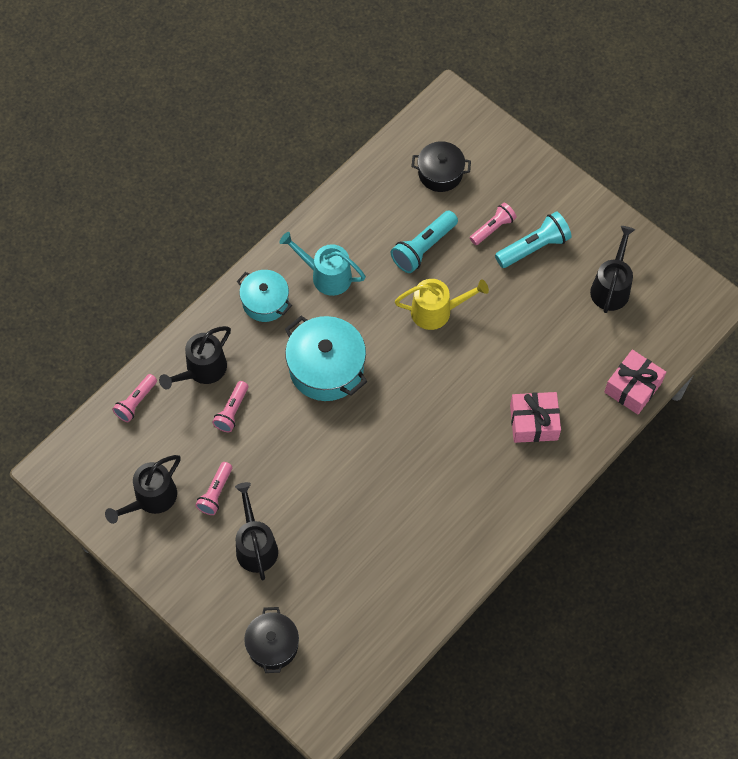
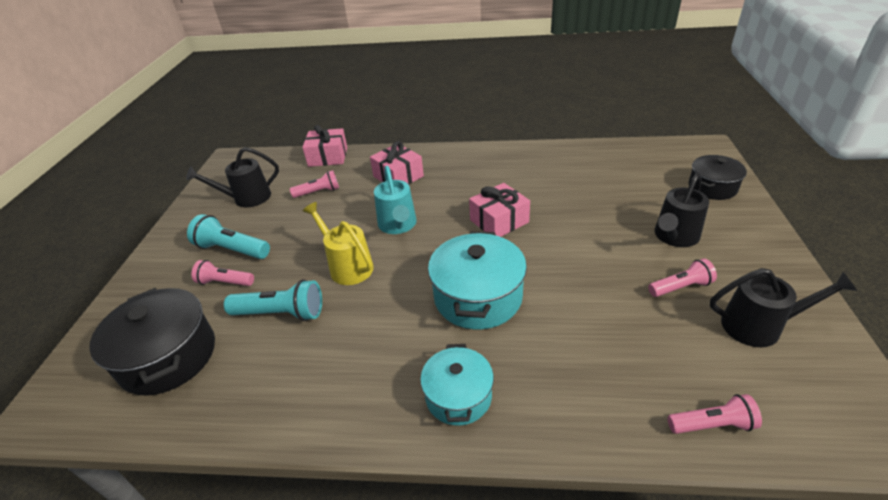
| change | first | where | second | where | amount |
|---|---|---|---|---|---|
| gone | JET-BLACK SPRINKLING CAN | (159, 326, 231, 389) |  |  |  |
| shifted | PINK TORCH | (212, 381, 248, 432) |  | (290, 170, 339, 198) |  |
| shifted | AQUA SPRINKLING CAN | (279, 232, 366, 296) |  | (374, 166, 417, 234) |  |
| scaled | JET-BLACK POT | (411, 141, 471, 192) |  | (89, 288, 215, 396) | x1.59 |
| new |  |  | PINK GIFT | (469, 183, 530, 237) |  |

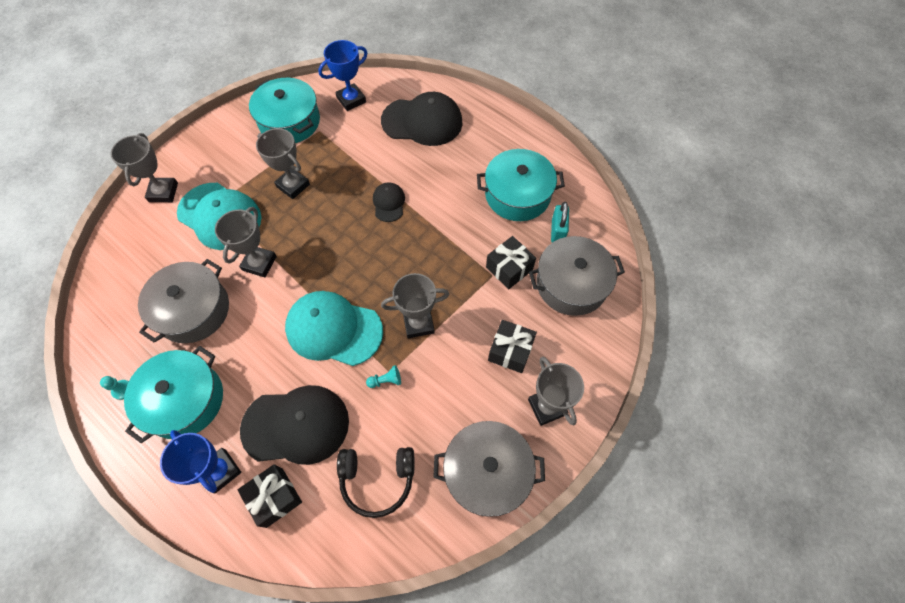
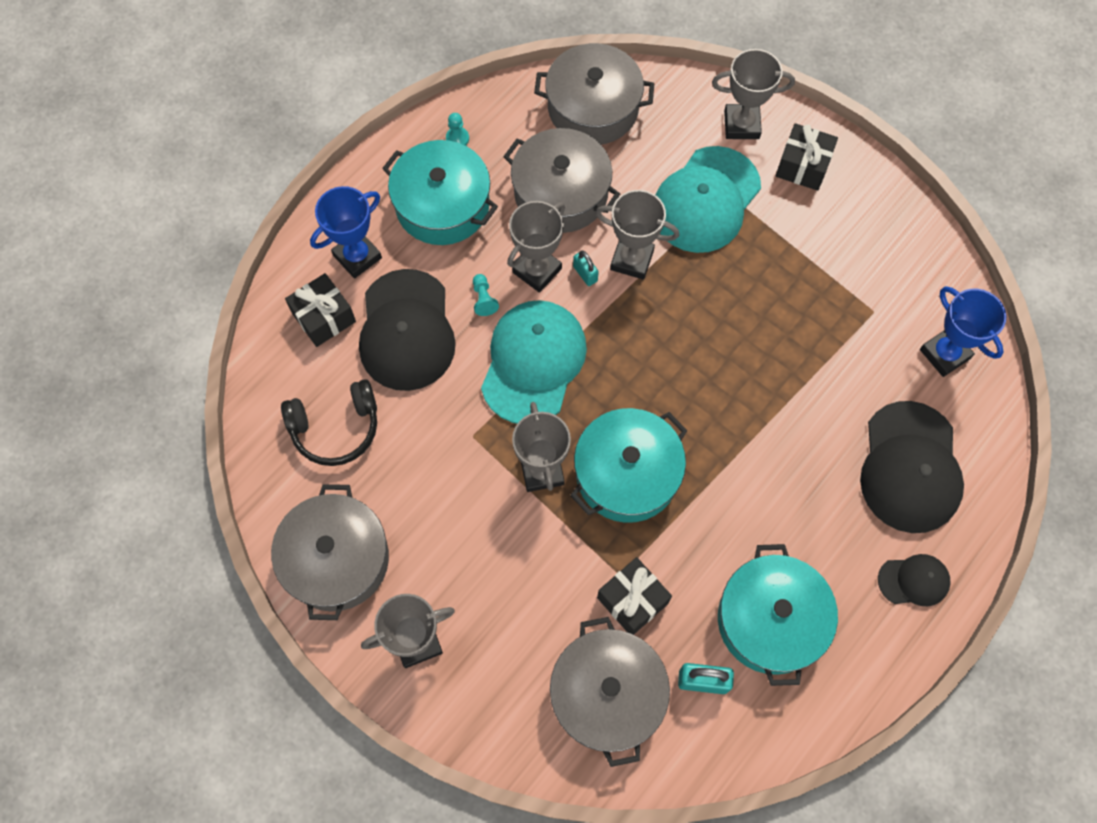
| change | first | where | second | where | amount |
|---|---|---|---|---|---|
| shifted | AQUA POT | (249, 78, 320, 143) |  | (570, 408, 688, 523) |  |
| shifted | GRAY TROPHY | (256, 128, 310, 199) |  | (507, 201, 565, 293) |  |
| rotated | JET-BLACK HEADSET | (337, 447, 415, 518) |  | (281, 379, 377, 466) | 105 degrees counterclockwise |
| shifted | AQUA GAME PAWN | (366, 365, 401, 388) |  | (473, 274, 499, 316) |  |
| shifted | JET-BLACK PEAKED CAP | (373, 183, 405, 222) |  | (878, 554, 951, 606) |  |
| shifted | JET-BLACK GIFT | (488, 320, 537, 373) |  | (775, 123, 838, 191) |  |
| new |  |  | GRAY POT | (534, 43, 654, 145) |  |
| new |  |  | AQUA SMALL LOCK | (573, 251, 599, 286) |  |

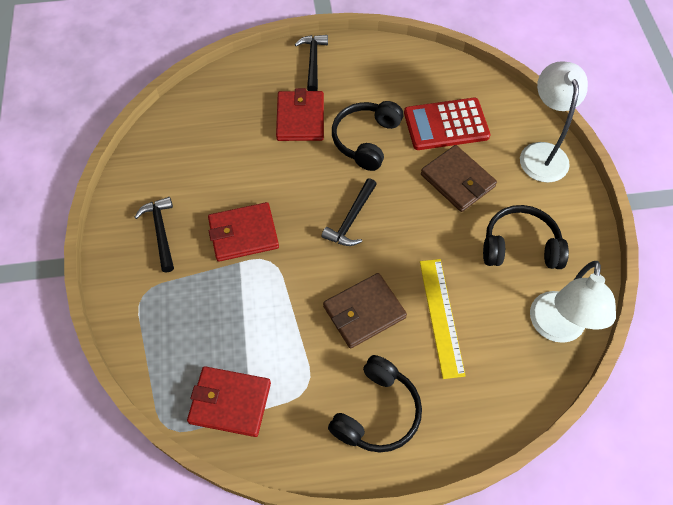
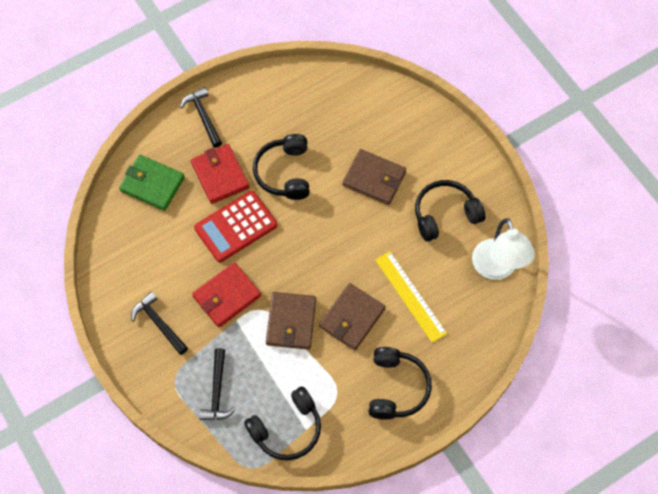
| change | first | where | second | where | amount |
|---|---|---|---|---|---|
| swapped | SCARLET BILLFOLD | (187, 366, 271, 437) | JET-BLACK HEADSET | (244, 386, 321, 460) |  |
| shifted | JET-BLACK CARPENTER'S HAMMER | (321, 178, 377, 246) |  | (199, 348, 236, 420) |  |
| shifted | SCARLET ADDING MACHINE | (404, 98, 490, 150) |  | (194, 191, 277, 262) |  |
| gone | WHITE DESK LAMP | (520, 61, 588, 183) |  |  |  |
| new |  |  | EMERALD BILLFOLD | (119, 155, 185, 211) |  |
| new |  |  | BROWN BILLFOLD | (266, 292, 316, 350) |  |

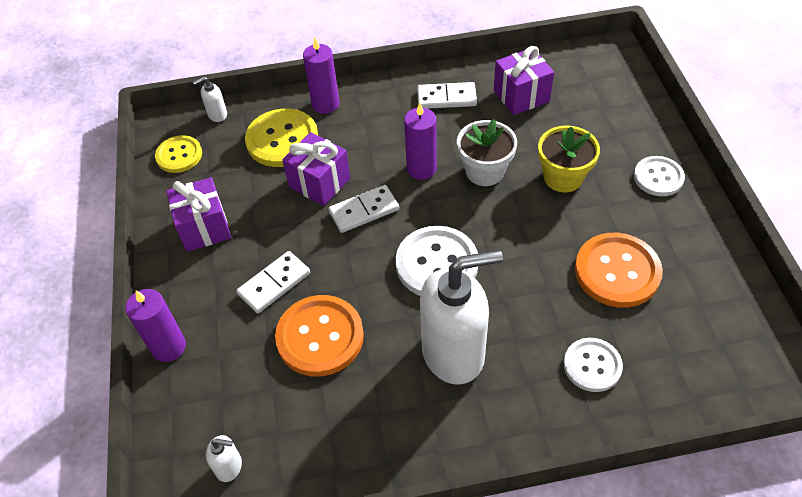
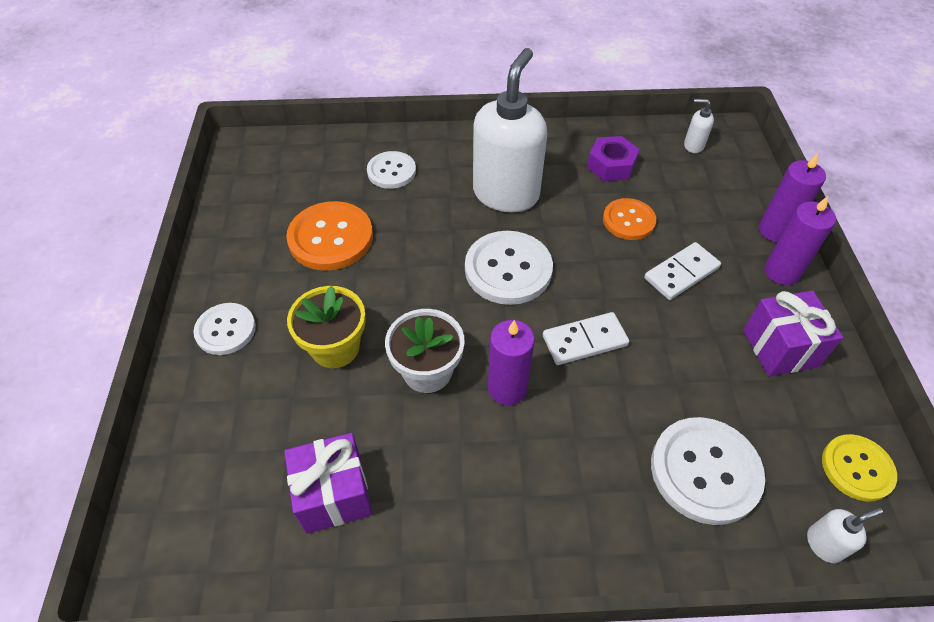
| change | first | where | second | where | amount |
|---|---|---|---|---|---|
| repainted | BRIGHT YELLOW BUTTON | (245, 109, 318, 167) | WHITE BUTTON | (651, 417, 765, 525) |  |
| scaled | ORANGE BUTTON | (275, 295, 364, 377) |  | (603, 198, 656, 240) | x0.63 |
| gone | ROYAL PURPLE GIFT | (282, 132, 350, 206) |  |  |  |
| shifted | ROYAL PURPLE WAX CANDLE | (303, 38, 340, 114) |  | (764, 196, 836, 285) |  |
| gone | WHITE DOMINO PIECE | (417, 82, 477, 109) |  |  |  |
| rotated | WHITE SOAP PUMP | (420, 250, 503, 385) |  | (473, 48, 547, 212) | 120 degrees clockwise |
| new |  |  | ROYAL PURPLE HEX NUT | (587, 136, 640, 181) |  |

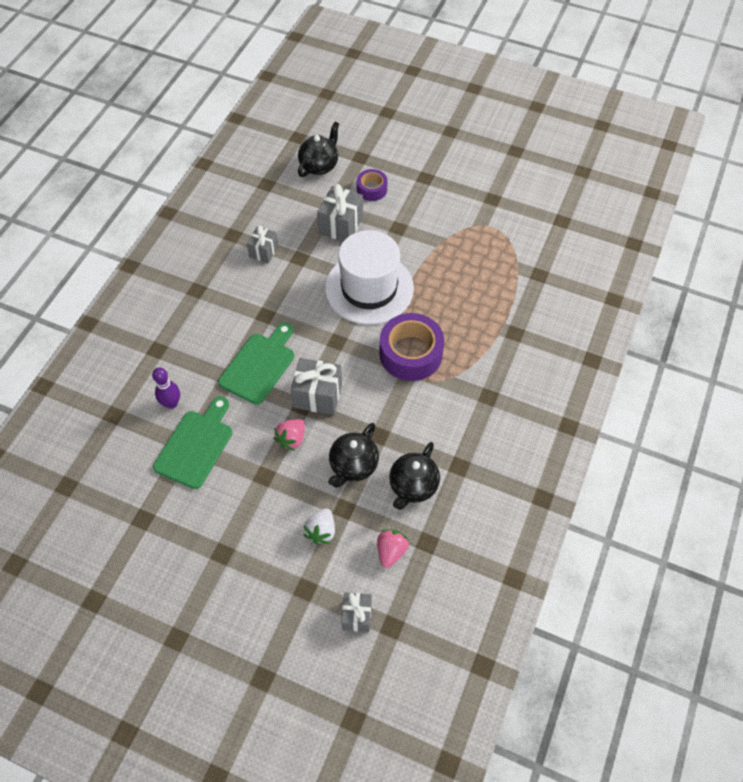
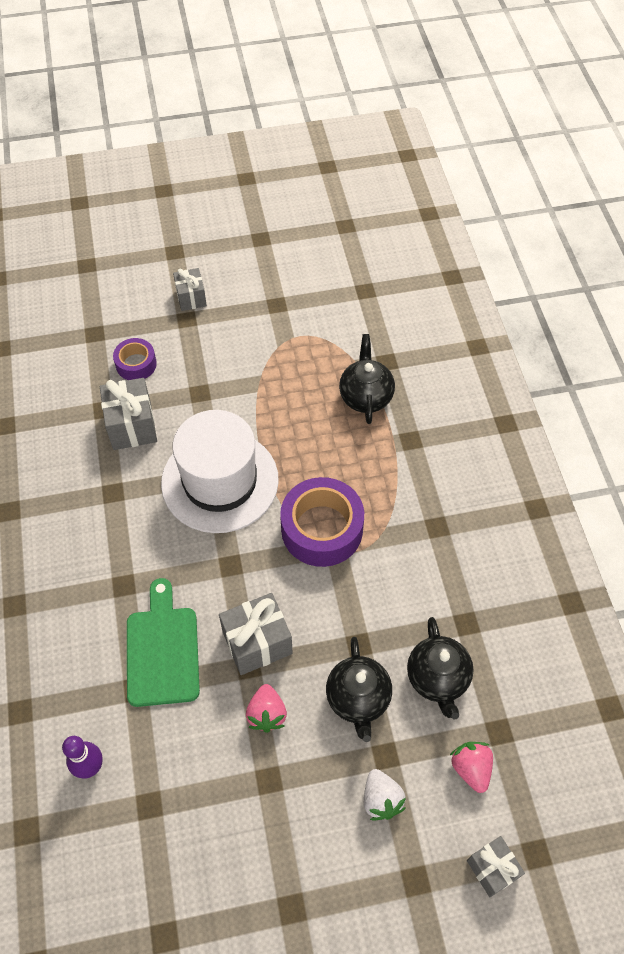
| change | first | where | second | where | amount |
|---|---|---|---|---|---|
| gone | EMERALD CHOPPING BOARD | (153, 396, 232, 489) |  |  |  |
| shifted | GRAY GIFT | (247, 226, 278, 263) |  | (173, 268, 207, 311) |  |
| shifted | JET-BLACK CHINA TEAPOT | (298, 121, 339, 177) |  | (339, 334, 395, 424) |  |

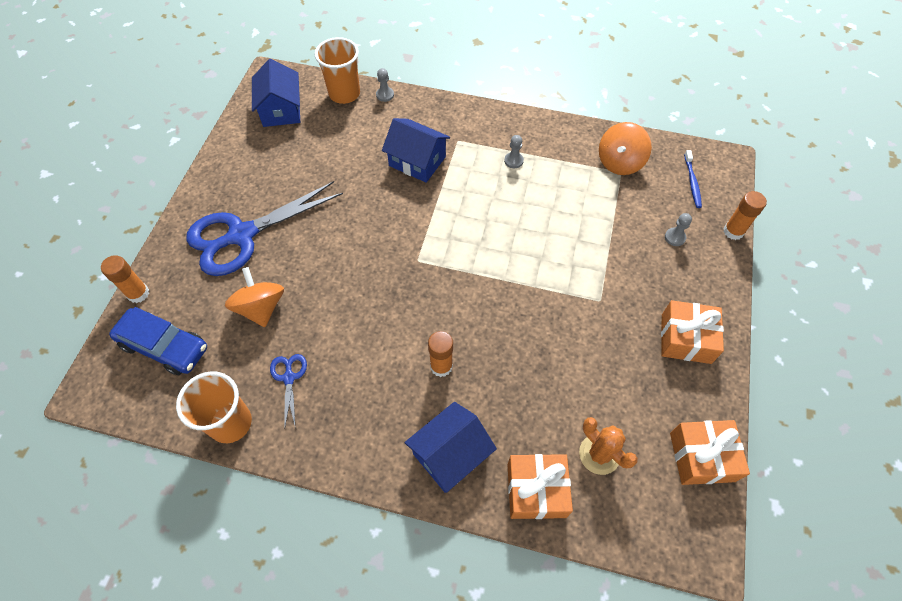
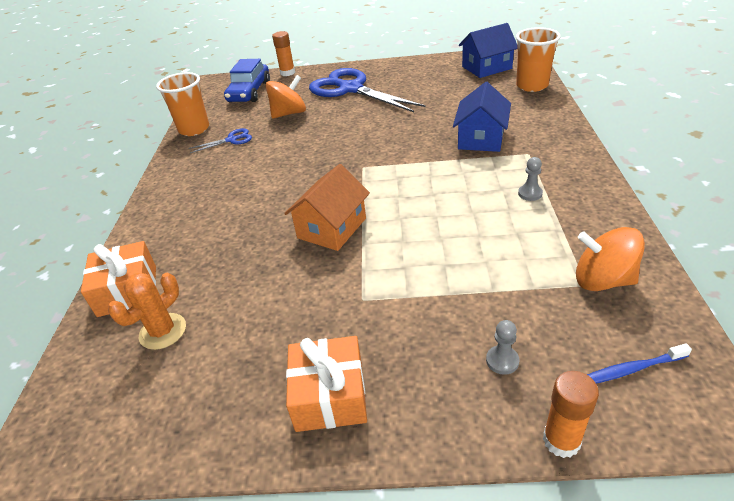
| change | first | where | second | where | amount |
|---|---|---|---|---|---|
| gone | GRAY GAME PAWN | (376, 68, 394, 102) |  |  |  |
| gone | COBALT TOY HOUSE | (405, 402, 497, 493) |  |  |  |
| gone | ORANGE STICK OF GLUE | (428, 331, 453, 377) |  |  |  |
| gone | ORANGE GIFT | (670, 420, 750, 485) |  |  |  |
| new |  |  | ORANGE TOY HOUSE | (284, 164, 370, 251) |  |

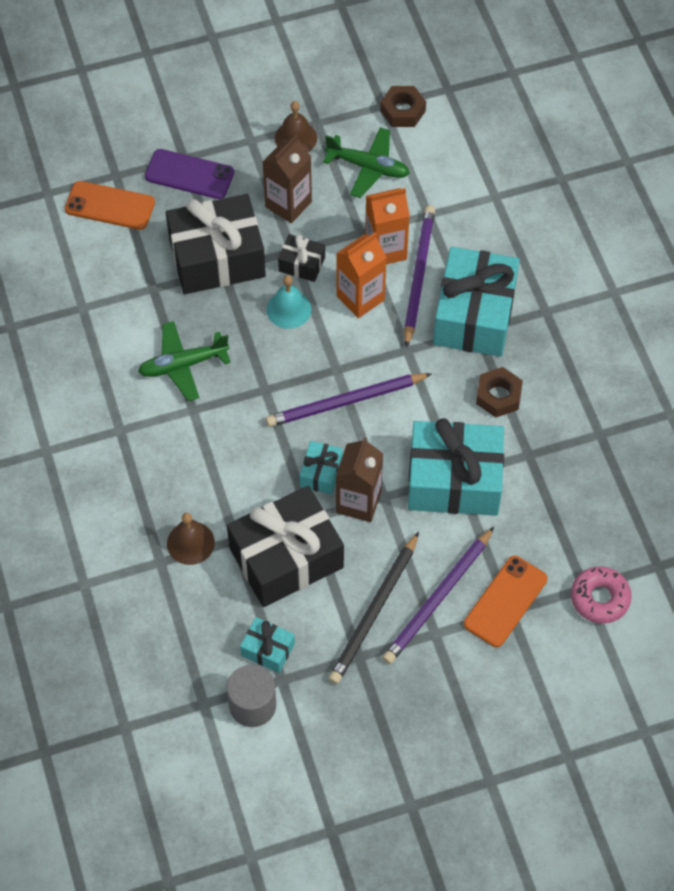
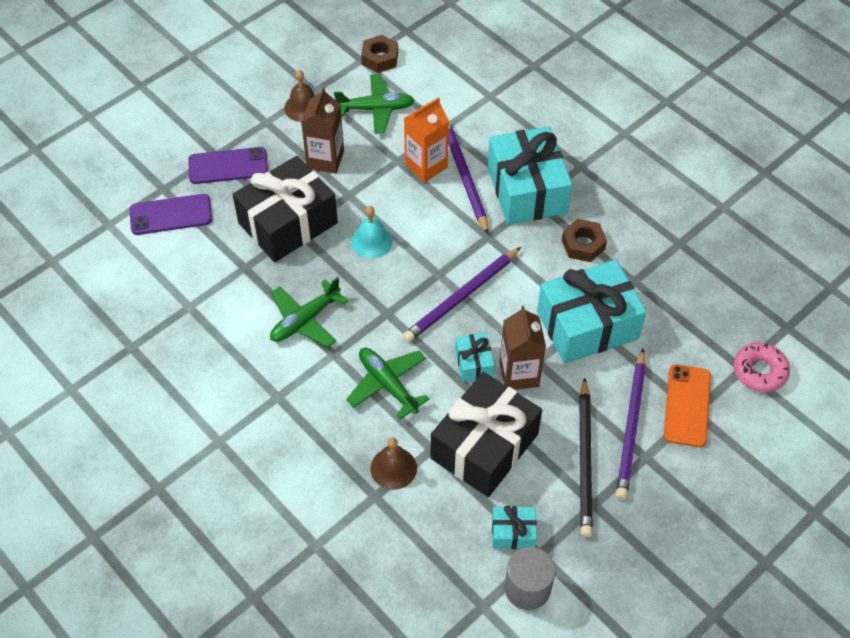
| change | first | where | second | where | amount |
|---|---|---|---|---|---|
| repainted | ORANGE PHONE | (65, 181, 155, 230) | ROYAL PURPLE PHONE | (130, 194, 212, 235) |  |
| gone | JET-BLACK GIFT | (278, 234, 325, 282) |  |  |  |
| gone | ORANGE JUICE CARTON | (336, 233, 387, 318) |  |  |  |
| new |  |  | EMERALD PLANE | (346, 348, 429, 419) |  |

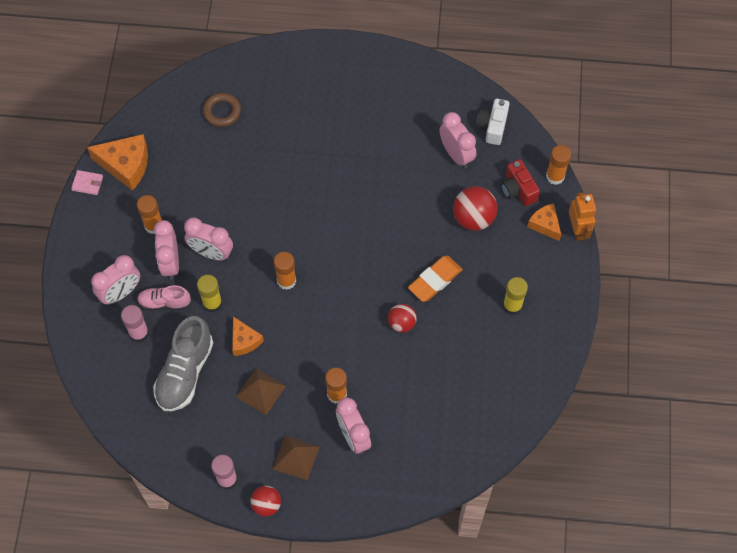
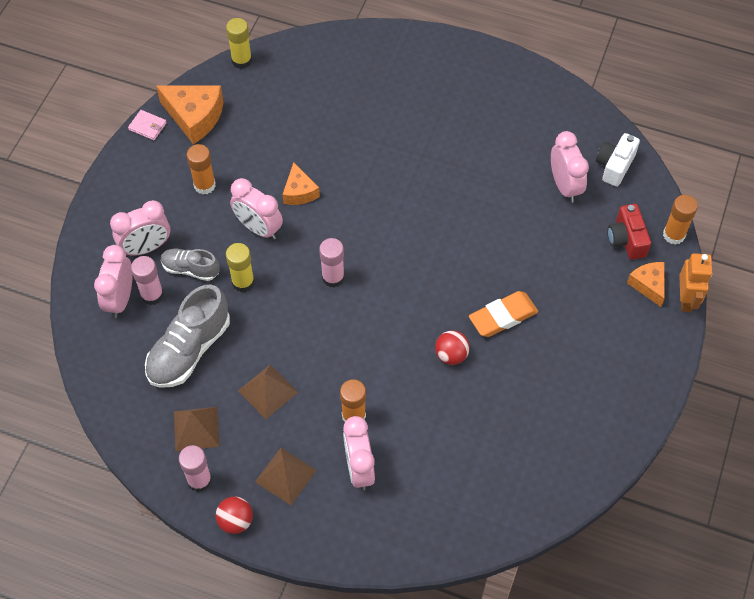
| change | first | where | second | where | amount |
|---|---|---|---|---|---|
| repainted | PINK SNEAKER | (137, 285, 191, 311) | GRAY SNEAKER | (161, 249, 220, 281) |  |
| shifted | PINK ALARM CLOCK | (154, 220, 179, 280) |  | (94, 245, 133, 318) |  |
| gone | BROWN RING | (203, 93, 241, 127) |  |  |  |
| shifted | ORANGE PIECE OF CHEESE | (232, 316, 264, 356) |  | (282, 162, 320, 205) |  |
| repainted | ORANGE STICK OF GLUE | (274, 252, 296, 290) | PINK STICK OF GLUE | (319, 238, 345, 288) |  |
| gone | SCARLET PLAY BALL | (453, 186, 498, 231) |  |  |  |
| shifted | BRIGHT YELLOW STICK OF GLUE | (503, 277, 528, 315) |  | (226, 18, 252, 69) |  |
| new |  |  | BROWN PYRAMID SHAPE | (174, 407, 220, 451) |  |

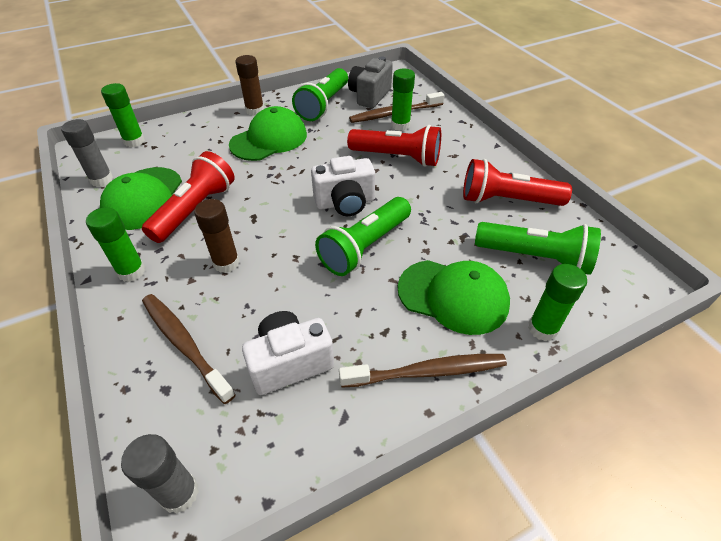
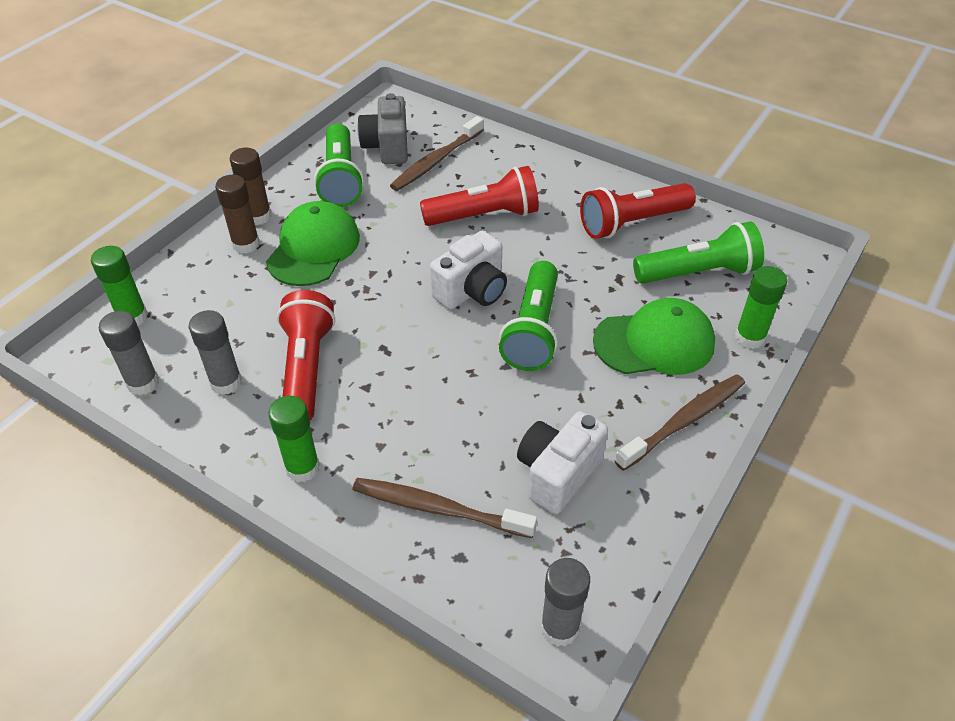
| change | first | where | second | where | amount |
|---|---|---|---|---|---|
| swapped | EMERALD PEAKED CAP | (100, 167, 182, 230) | GRAY STICK OF GLUE | (189, 310, 242, 395) |  |
| shifted | BROWN STICK OF GLUE | (194, 199, 240, 273) |  | (215, 175, 260, 254) |  |
| gone | EMERALD STICK OF GLUE | (391, 69, 415, 131) |  |  |  |

